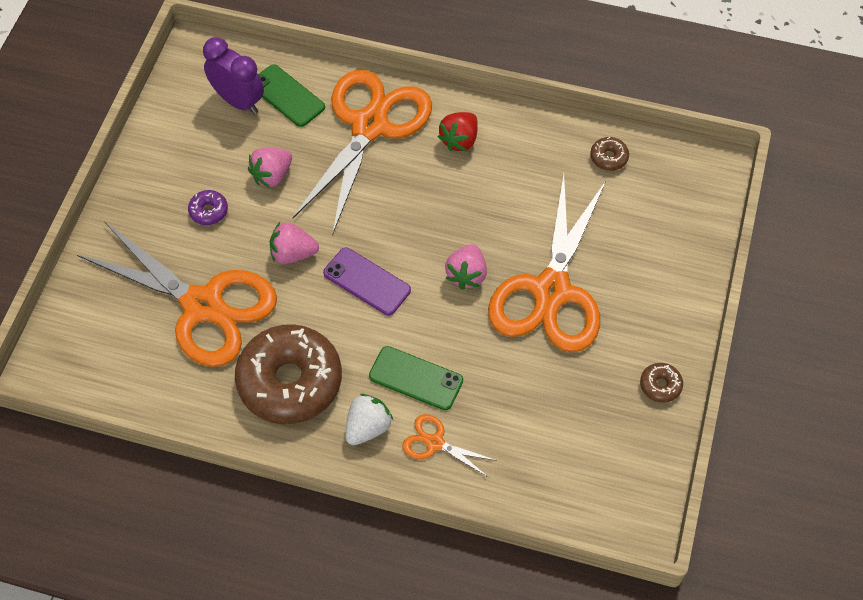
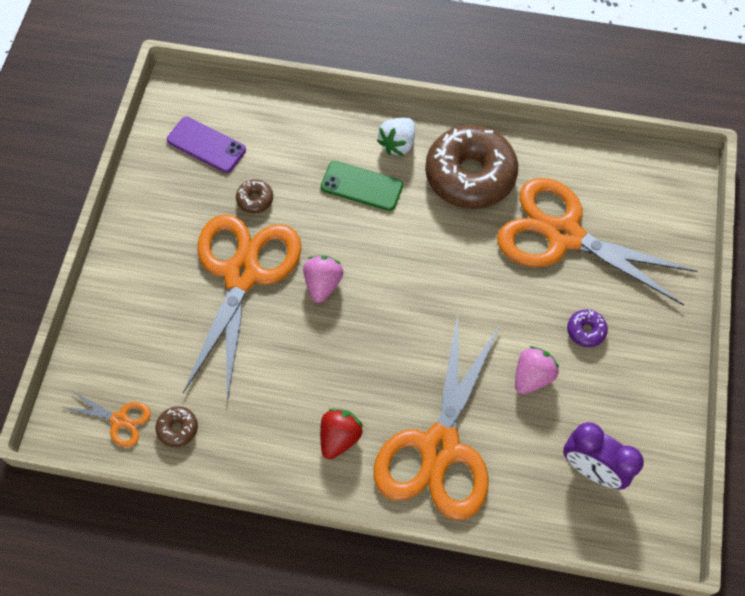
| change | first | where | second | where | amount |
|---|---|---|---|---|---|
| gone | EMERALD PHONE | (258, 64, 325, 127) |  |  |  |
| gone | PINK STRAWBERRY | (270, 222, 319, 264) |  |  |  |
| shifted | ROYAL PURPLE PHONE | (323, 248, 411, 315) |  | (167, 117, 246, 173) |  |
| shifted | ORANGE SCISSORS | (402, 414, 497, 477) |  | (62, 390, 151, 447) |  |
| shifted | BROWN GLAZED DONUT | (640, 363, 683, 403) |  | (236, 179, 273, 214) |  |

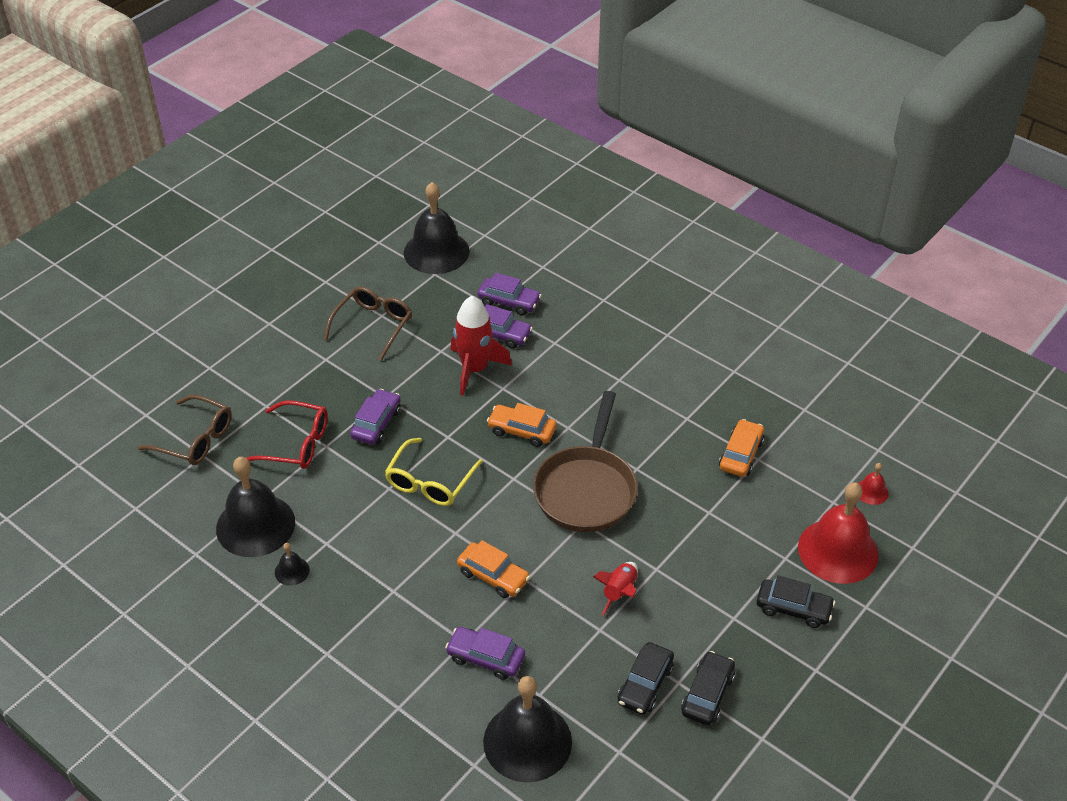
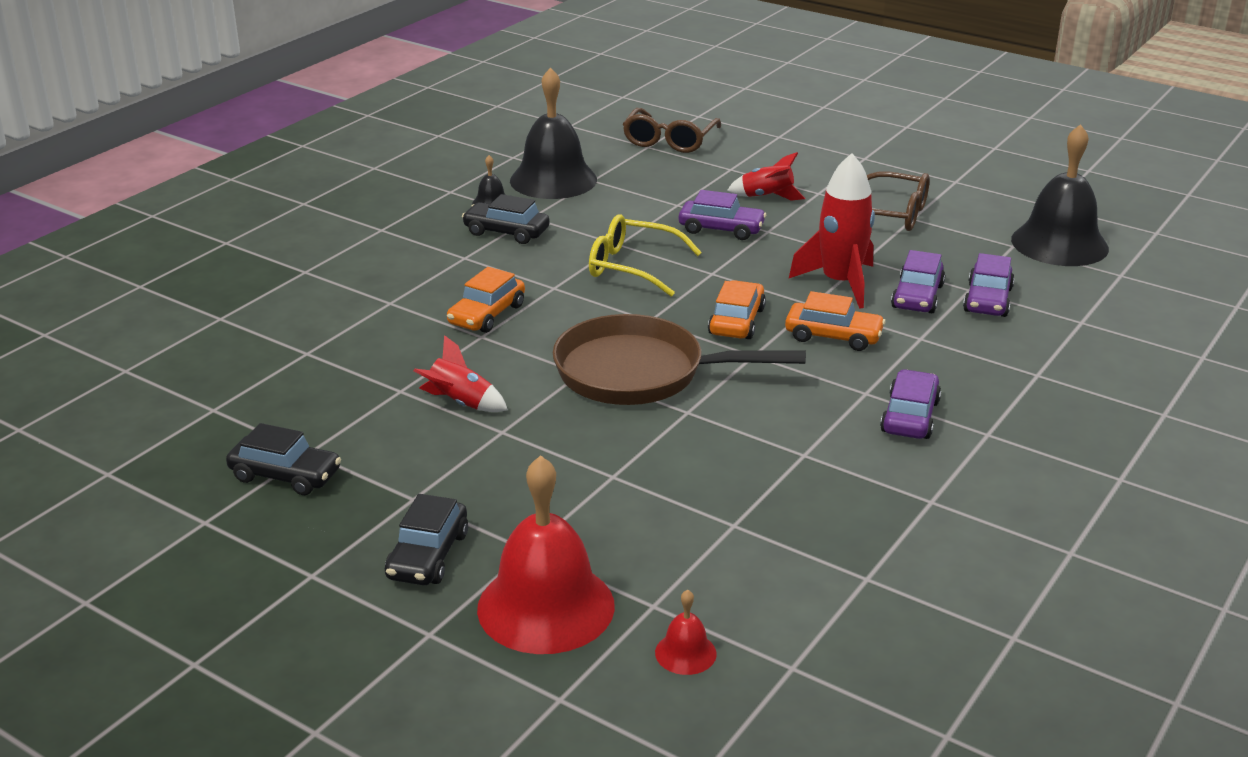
| change | first | where | second | where | amount |
|---|---|---|---|---|---|
| gone | SCARLET EYEGLASSES | (246, 400, 328, 469) |  |  |  |
| shifted | ROYAL PURPLE AUTOMOBILE | (445, 627, 525, 680) |  | (880, 369, 941, 439) |  |
| gone | JET-BLACK HAND BELL | (483, 676, 572, 782) |  |  |  |
| shifted | JET-BLACK AUTOMOBILE | (618, 642, 674, 715) |  | (462, 194, 550, 244) |  |
| shifted | ORANGE AUTOMOBILE | (719, 419, 764, 477) |  | (785, 291, 886, 351) |  |
| new |  |  | SCARLET TOY ROCKET | (727, 152, 805, 201) |  |

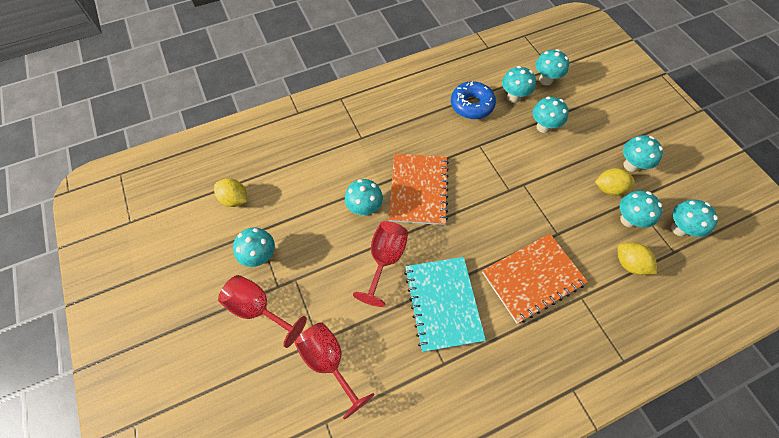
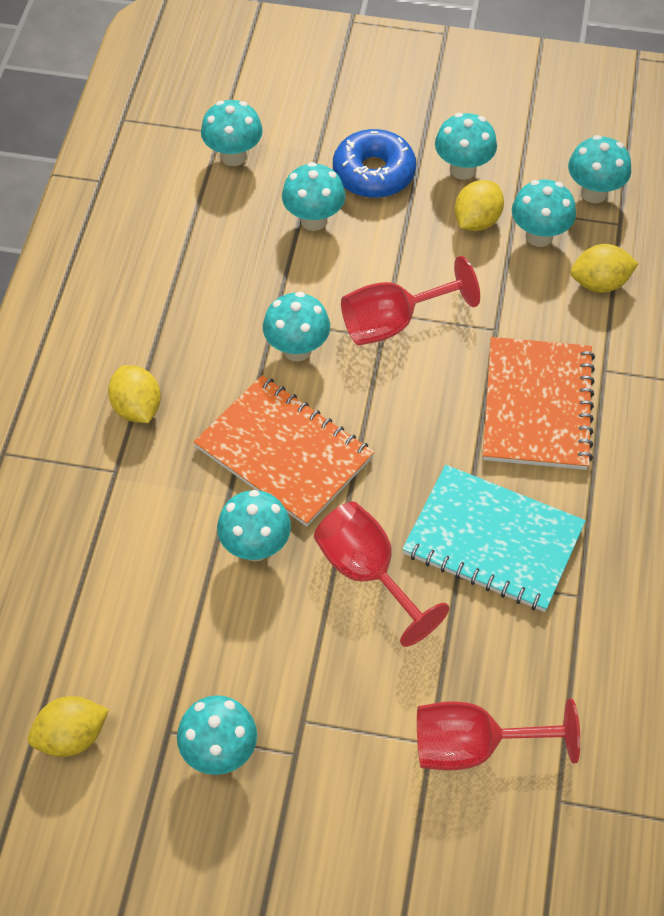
| change | first | where | second | where | amount |
|---|---|---|---|---|---|
| shifted | SCARLET WINE GLASS | (218, 275, 307, 348) |  | (341, 256, 480, 345) |  |
| shifted | COBALT GLAZED DONUT | (451, 81, 496, 119) |  | (333, 129, 416, 198) |  |
| shifted | AQUA TOADSTOOL | (502, 66, 536, 103) |  | (263, 292, 330, 361) |  |
| new |  |  | BRIGHT YELLOW TOY LEMON | (108, 365, 161, 423) |  |

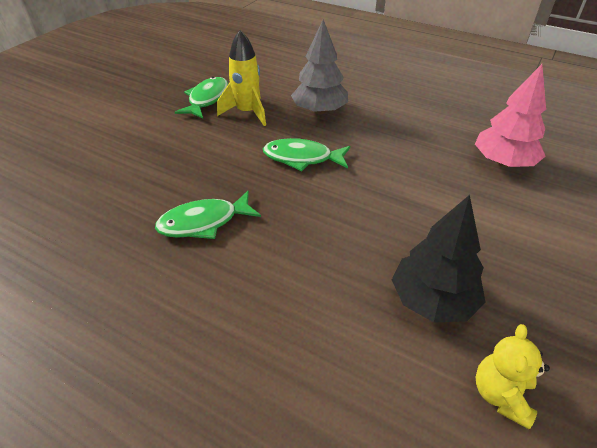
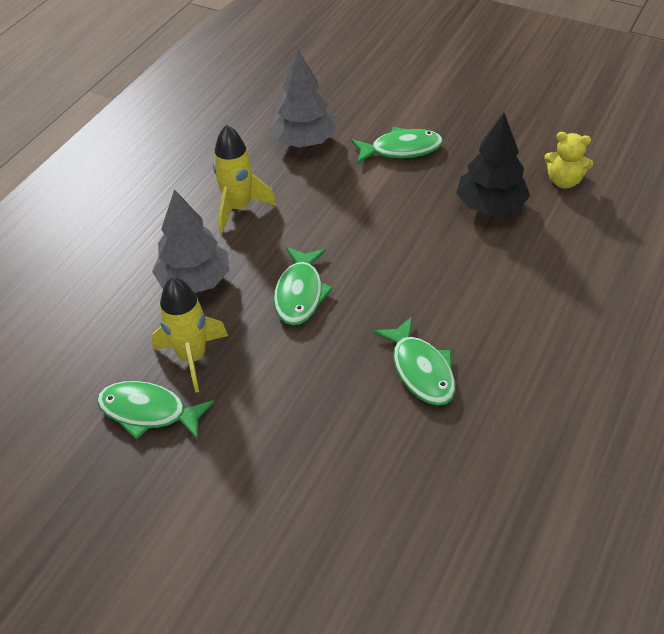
| change | first | where | second | where | amount |
|---|---|---|---|---|---|
| repainted | PINK TREE | (475, 64, 546, 167) | GRAY TREE | (269, 50, 336, 148) |  |
| new |  |  | BRIGHT YELLOW TOY ROCKET | (213, 125, 277, 232) |  |
| new |  |  | EMERALD FISH FIGURE | (351, 127, 443, 164) |  |

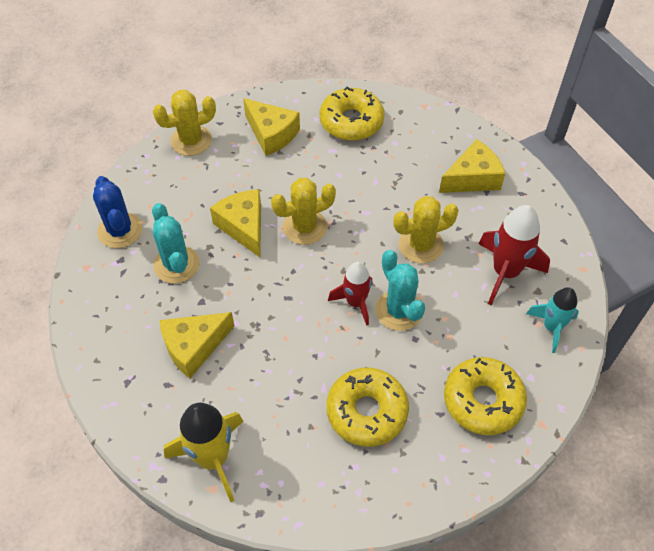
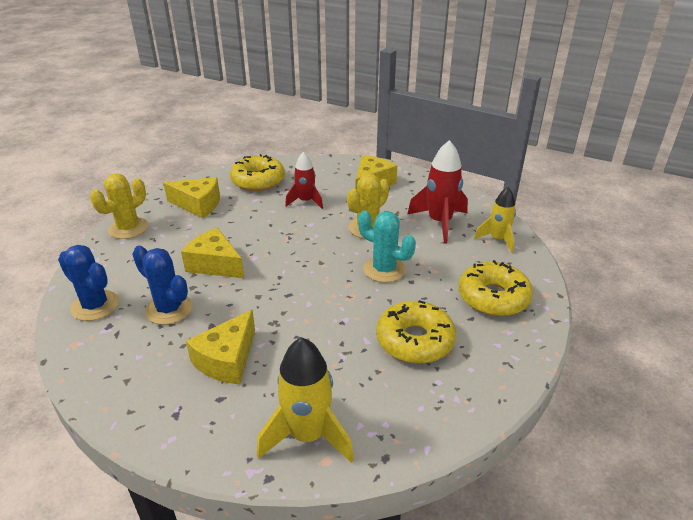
| change | first | where | second | where | amount |
|---|---|---|---|---|---|
| repainted | AQUA PRICKLY PLANT | (152, 203, 200, 283) | COBALT PRICKLY PLANT | (132, 246, 193, 325) |  |
| gone | BRIGHT YELLOW PRICKLY PLANT | (271, 178, 336, 245) |  |  |  |
| shifted | SCARLET TOY ROCKET | (328, 262, 373, 326) |  | (285, 152, 323, 209) |  |
| repainted | AQUA TOY ROCKET | (526, 287, 579, 353) | BRIGHT YELLOW TOY ROCKET | (474, 187, 516, 253) |  |

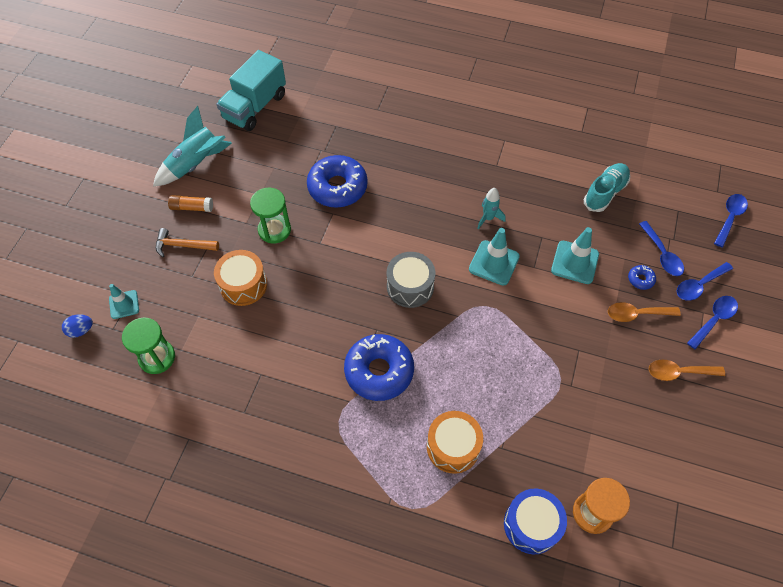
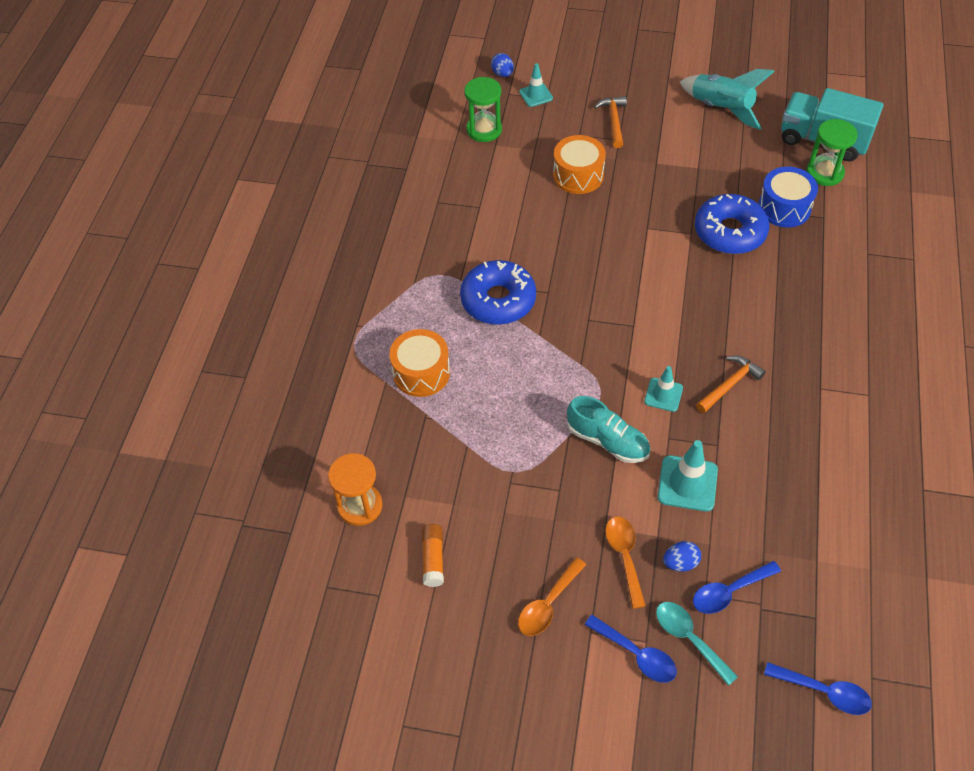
| change | first | where | second | where | amount |
|---|---|---|---|---|---|
| shifted | ORANGE STICK OF GLUE | (168, 195, 213, 212) |  | (422, 524, 444, 587) |  |
| shifted | EMERALD SANDGLASS | (250, 188, 291, 244) |  | (806, 119, 858, 186) |  |
| gone | GRAY SNARE DRUM | (387, 252, 435, 308) |  |  |  |
| scaled | AQUA ROAD CONE | (469, 228, 520, 286) |  | (644, 366, 683, 412) | x0.64 |
| swapped | AQUA TOY ROCKET | (477, 188, 505, 229) | ORANGE CARPENTER'S HAMMER | (696, 355, 766, 413) |  |
| shifted | COBALT SNARE DRUM | (504, 488, 567, 554) |  | (758, 167, 818, 227) |  |
| shifted | AQUA SNEAKER | (584, 163, 630, 212) |  | (567, 396, 650, 463) |  |
| swapped | COBALT GLAZED DONUT | (628, 265, 656, 290) | COBALT TOY EGG | (663, 541, 701, 572) |  |
| rotated | ORANGE TABLESPOON | (649, 359, 725, 381) |  | (518, 557, 586, 636) | 135 degrees counterclockwise |
| repainted | COBALT TABLESPOON | (677, 262, 733, 301) | AQUA TABLESPOON | (656, 602, 738, 686) |  |

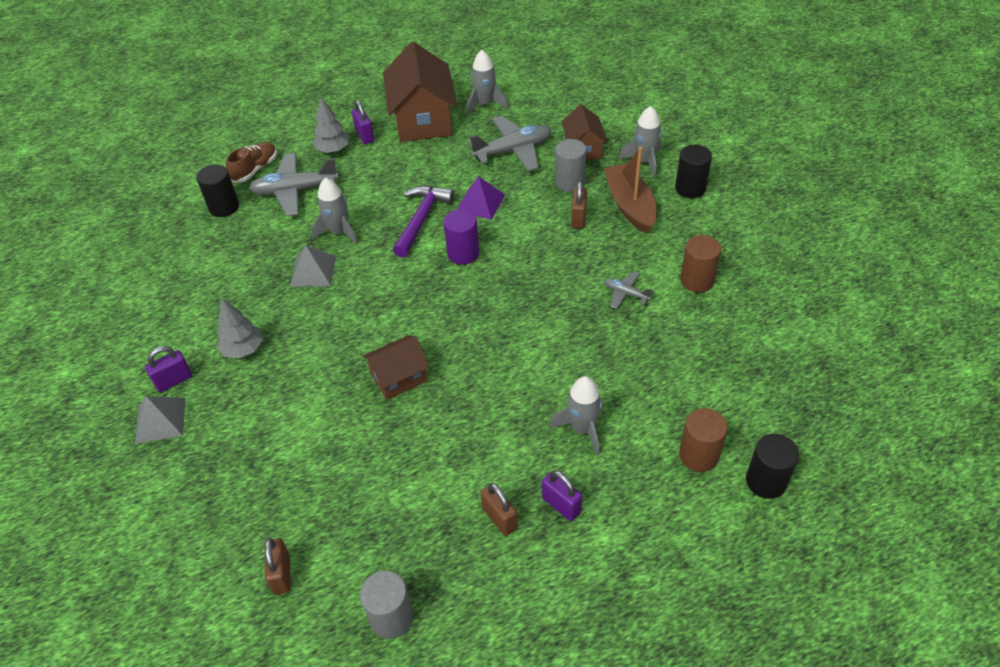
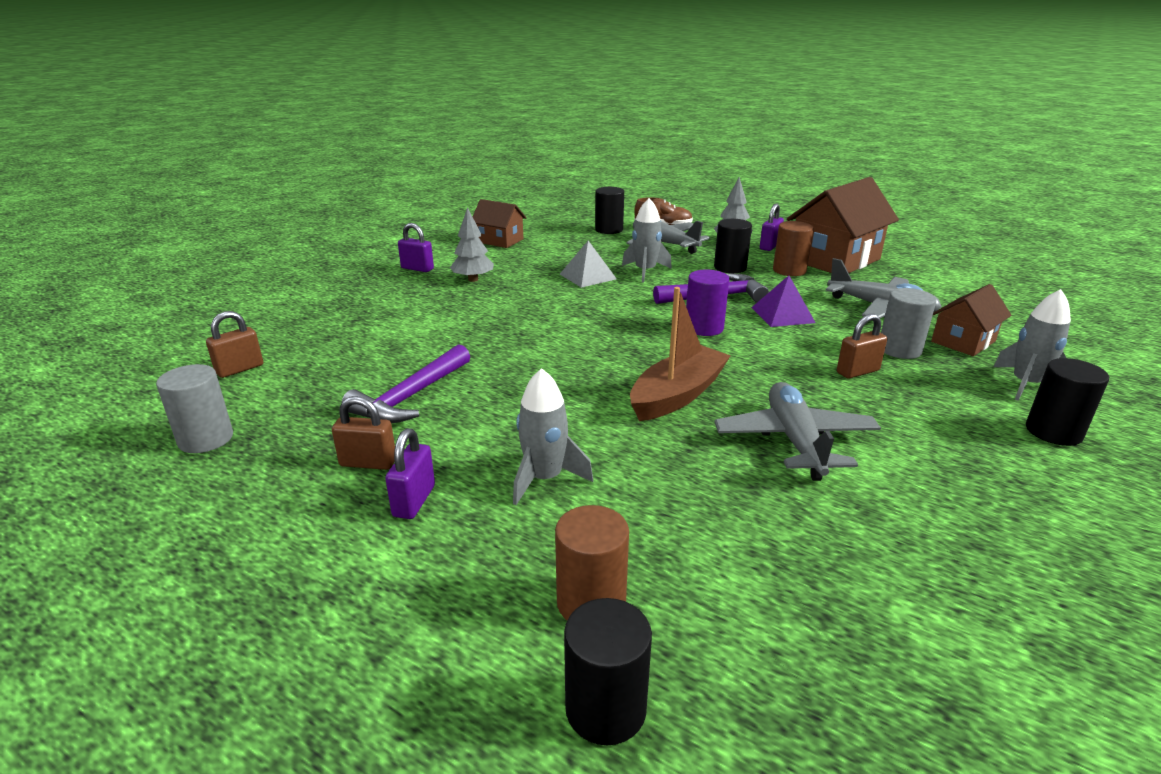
| change | first | where | second | where | amount |
|---|---|---|---|---|---|
| gone | GRAY PYRAMID SHAPE | (135, 396, 185, 444) |  |  |  |
| shifted | BROWN TOY HOUSE | (362, 335, 430, 400) |  | (473, 199, 527, 248) |  |
| gone | GRAY TOY ROCKET | (467, 50, 508, 115) |  |  |  |
| rotated | BROWN SMALL LOCK | (481, 483, 518, 536) |  | (332, 396, 395, 470) | 75 degrees clockwise |
| shifted | BROWN TOY BOAT | (604, 147, 656, 234) |  | (630, 287, 731, 421) |  |
| scaled | GRAY PLANE | (604, 271, 653, 309) |  | (714, 382, 881, 481) | x1.97 |
| shifted | BROWN SOLID CYLINDER | (680, 235, 721, 292) |  | (773, 221, 814, 276) |  |
| new |  |  | ROYAL PURPLE CARPENTER'S HAMMER | (342, 344, 470, 423) |  |
| new |  |  | JET-BLACK SOLID CYLINDER | (714, 219, 752, 273) |  |

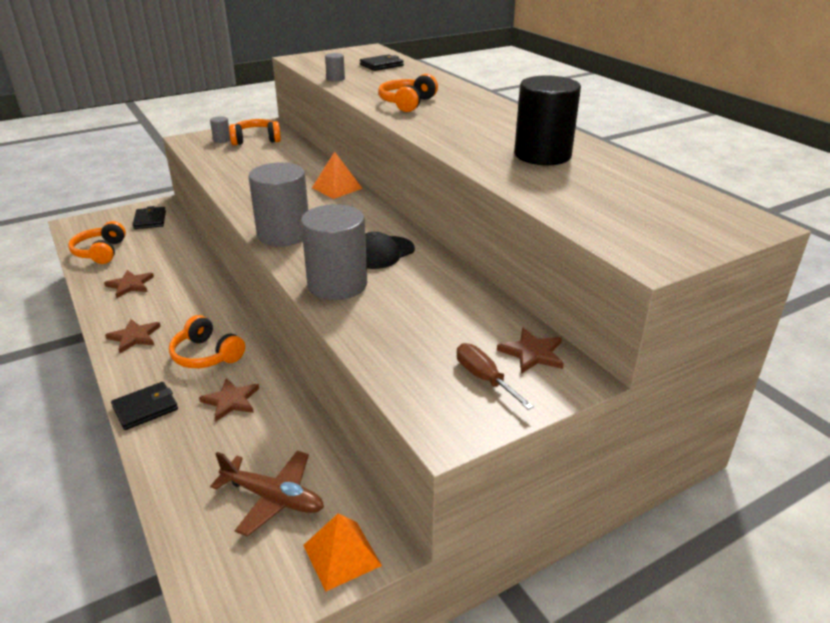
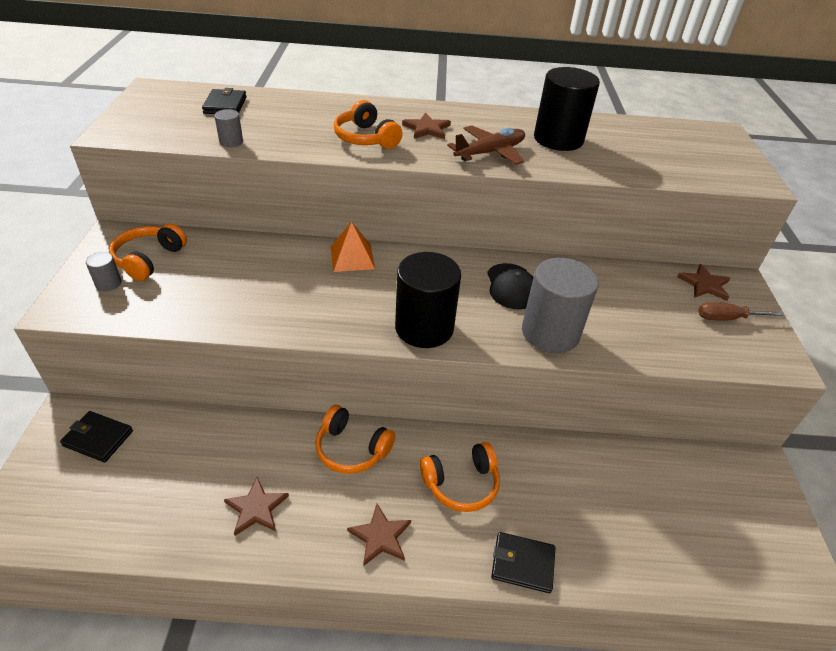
| change | first | where | second | where | amount |
|---|---|---|---|---|---|
| shifted | ORANGE HEADSET | (68, 221, 126, 264) |  | (315, 405, 395, 474) |  |
| rotated | JET-BLACK BILLFOLD | (111, 382, 178, 430) |  | (491, 532, 556, 593) | 75 degrees counterclockwise |
| shifted | BROWN STAR | (199, 378, 259, 421) |  | (402, 113, 451, 139) |  |
| shifted | BROWN PLANE | (210, 451, 324, 537) |  | (447, 125, 525, 165) |  |
| repainted | GRAY SOLID CYLINDER | (249, 162, 308, 246) | JET-BLACK SOLID CYLINDER | (395, 252, 461, 348) |  |
| gone | ORANGE PYRAMID SHAPE | (303, 513, 382, 592) |  |  |  |

